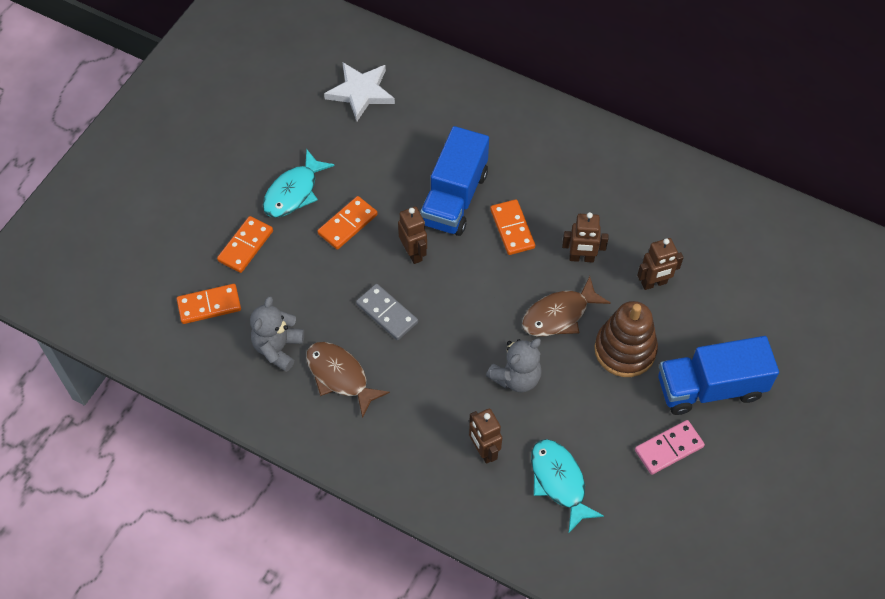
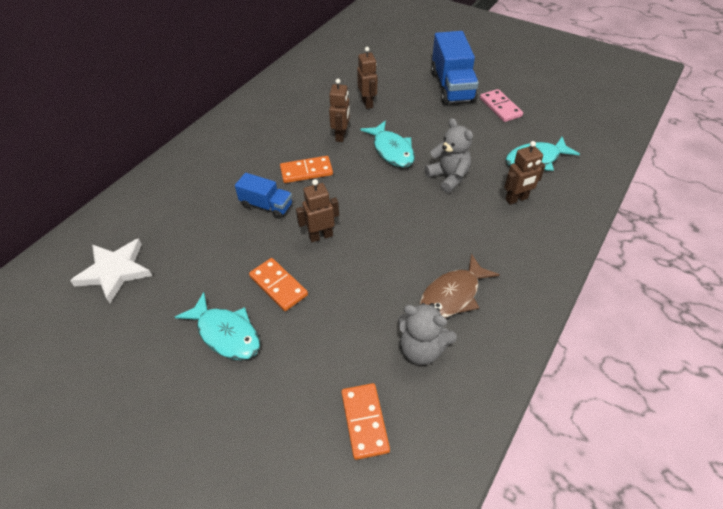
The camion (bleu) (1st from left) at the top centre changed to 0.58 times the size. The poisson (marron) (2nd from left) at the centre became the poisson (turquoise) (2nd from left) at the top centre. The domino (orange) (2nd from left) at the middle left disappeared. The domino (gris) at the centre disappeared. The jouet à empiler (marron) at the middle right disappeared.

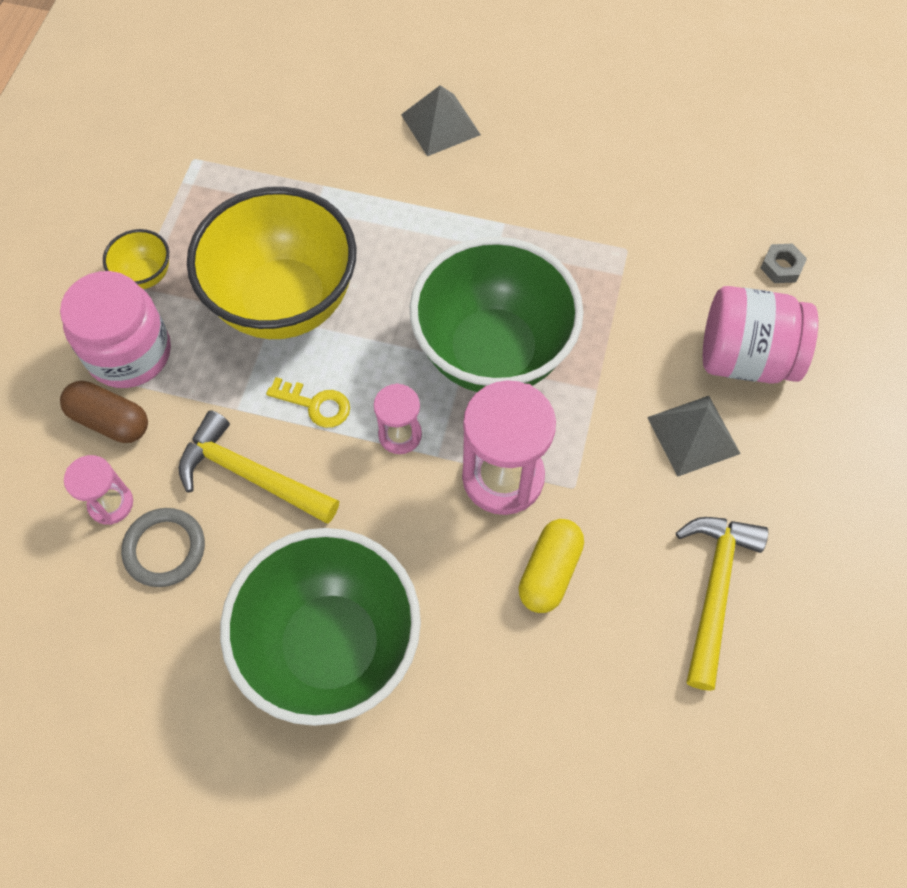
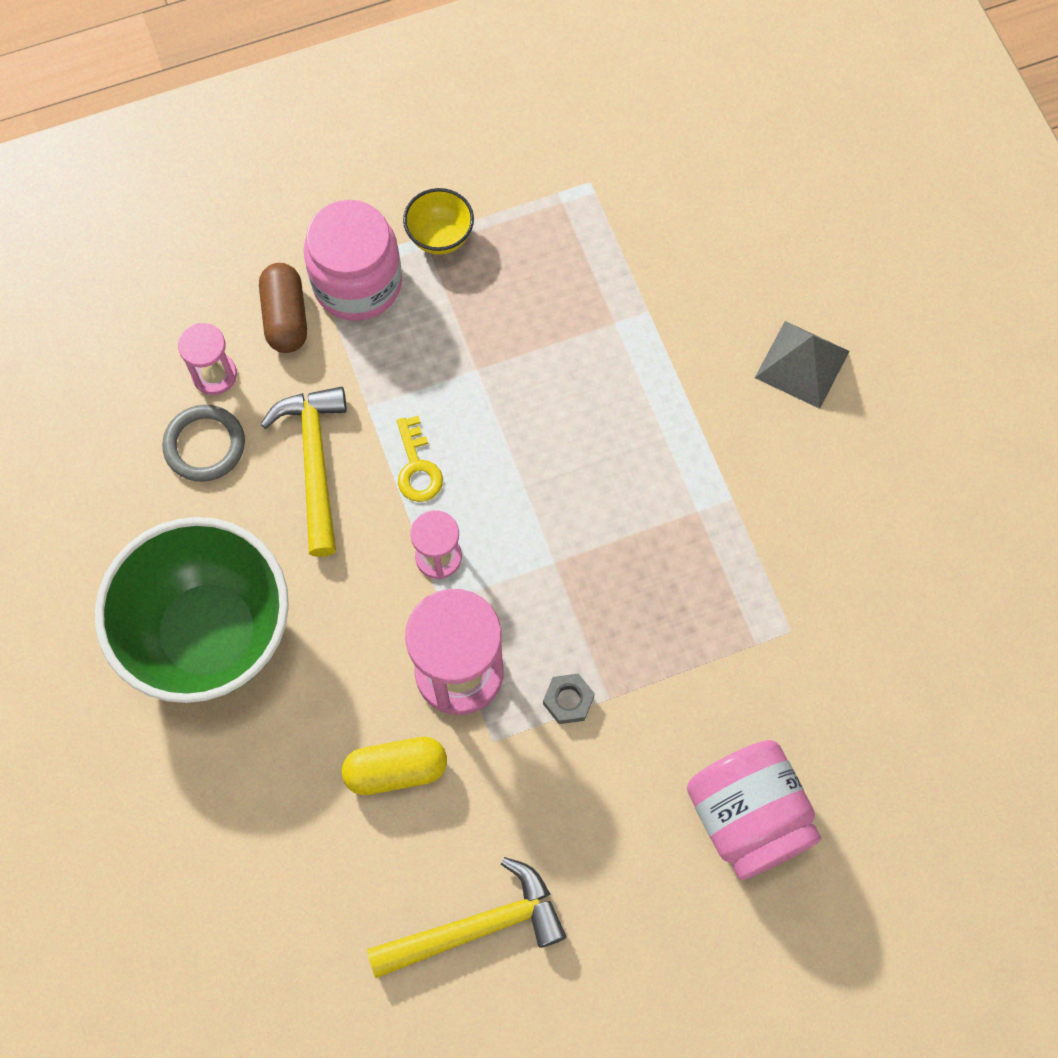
The écrou (gris) moved from the top right to the centre. The bol (jaune) (2nd from left) at the top left disappeared. The bol (vert) (2nd from left) at the centre disappeared. The pyramide (gris) (2nd from left) at the middle right disappeared.

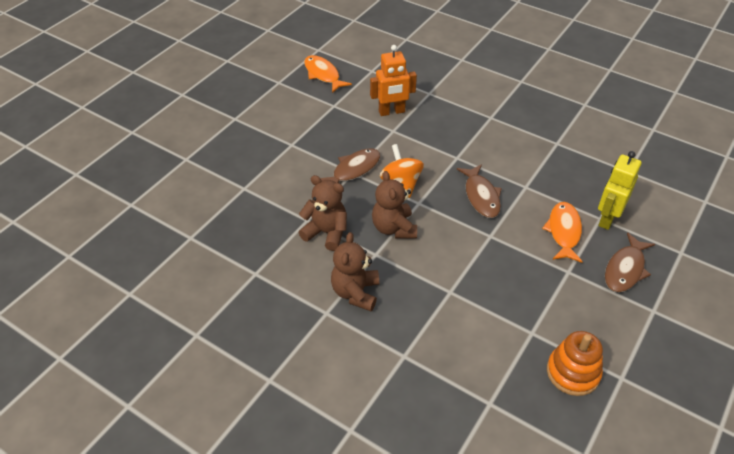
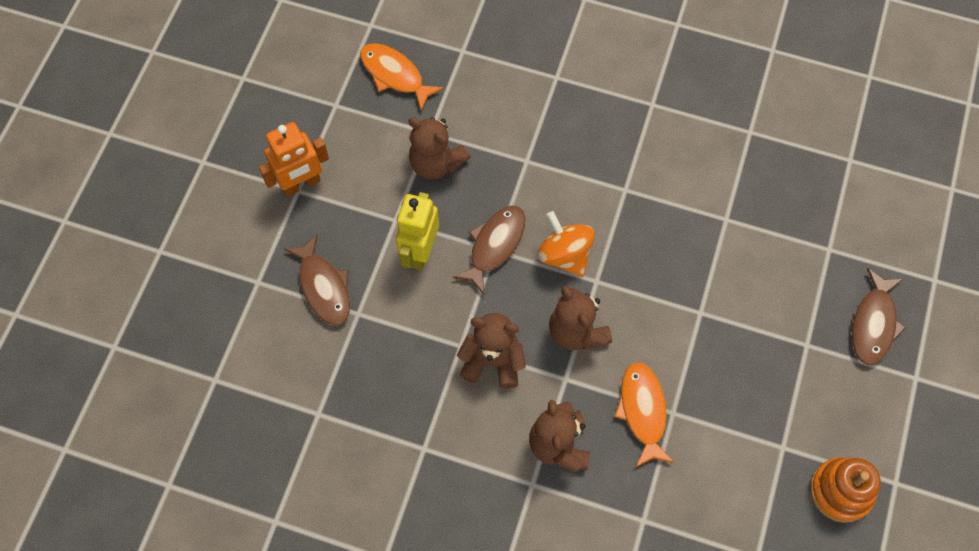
The robot (orange) moved from the top centre to the top left. The poisson (marron) (2nd from left in the first image) moved from the centre to the middle left. The robot (jaune) moved from the middle right to the centre. The ours en peluche (marron) (1st from left) at the top centre appeared. The poisson (orange) (2nd from left) moved from the middle right to the bottom centre.

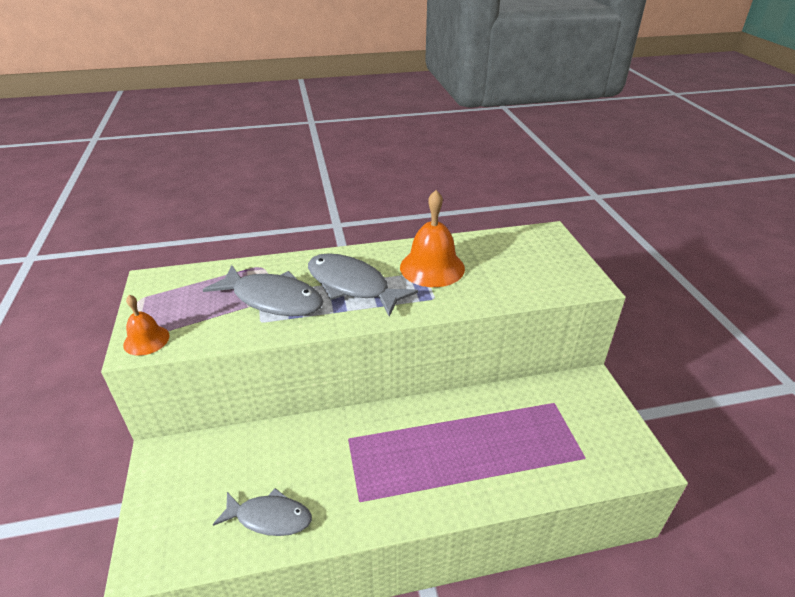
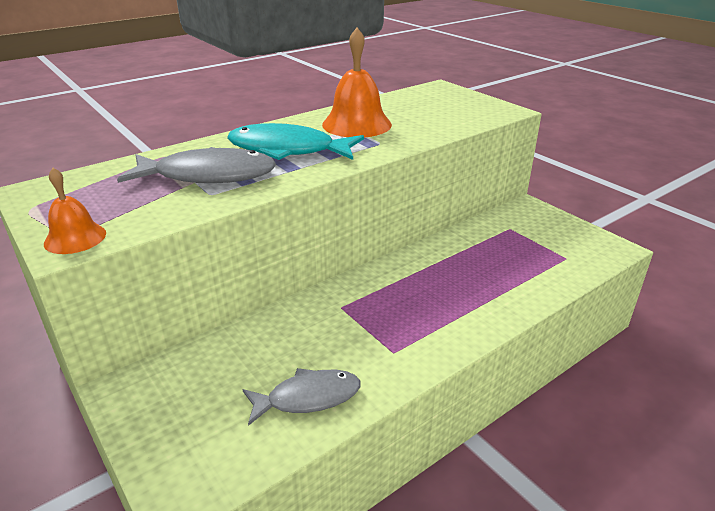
The poisson (gris) (3rd from left) at the centre became the poisson (turquoise) at the top centre.

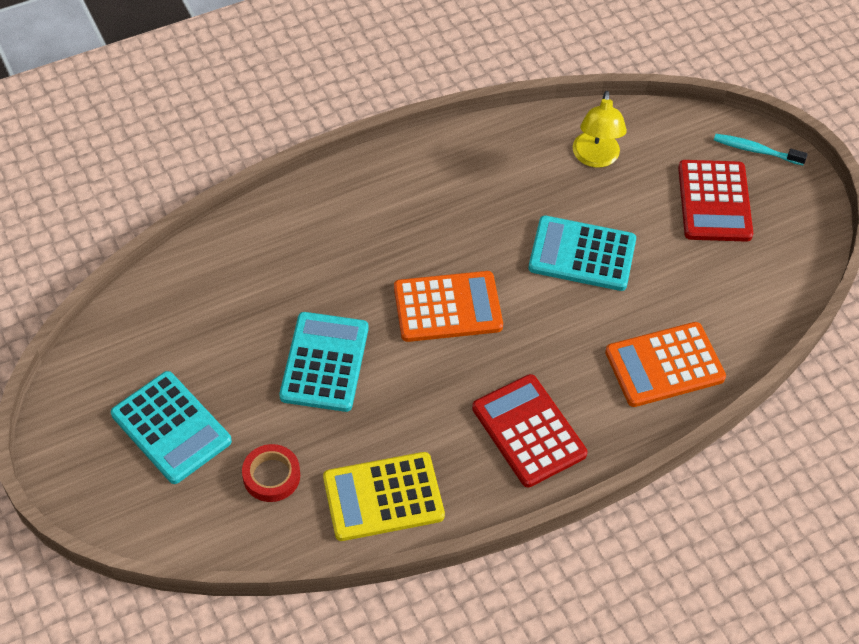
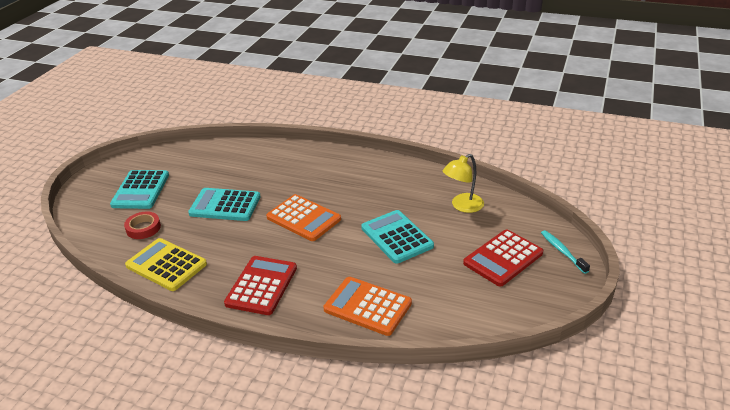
The calculatrice (turquoise) (2nd from left) at the centre turned 135 degrees counterclockwise.

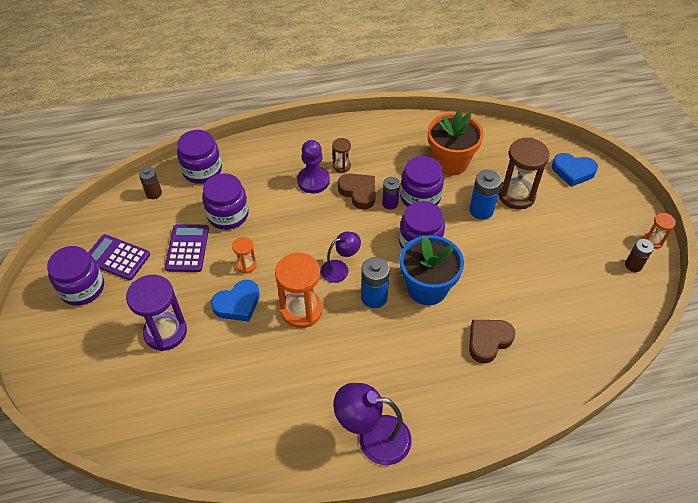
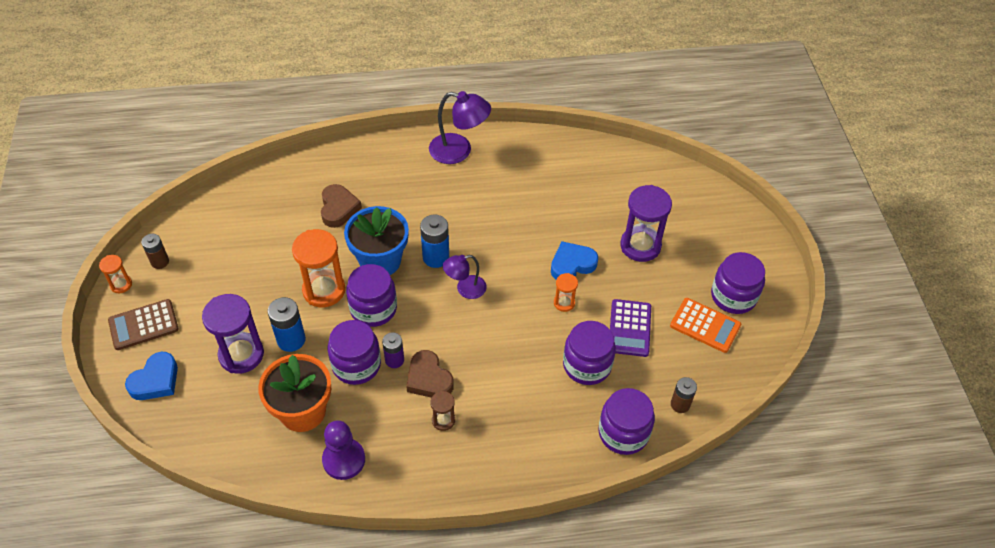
The calculatrice (marron) at the middle left appeared. The cœur (bleu) (2nd from left in the first image) at the middle right turned 105 degrees clockwise. The sablier (marron) (2nd from left) at the middle right became the sablier (violet) (1st from left) at the middle left. The sablier (orange) (2nd from left) moved from the centre to the middle left. The cœur (marron) (2nd from left in the first image) at the bottom right turned 60 degrees counterclockwise. The pion (violet) moved from the top centre to the bottom centre. The calculatrice (violet) (1st from left) at the middle left became the calculatrice (orange) at the middle right.

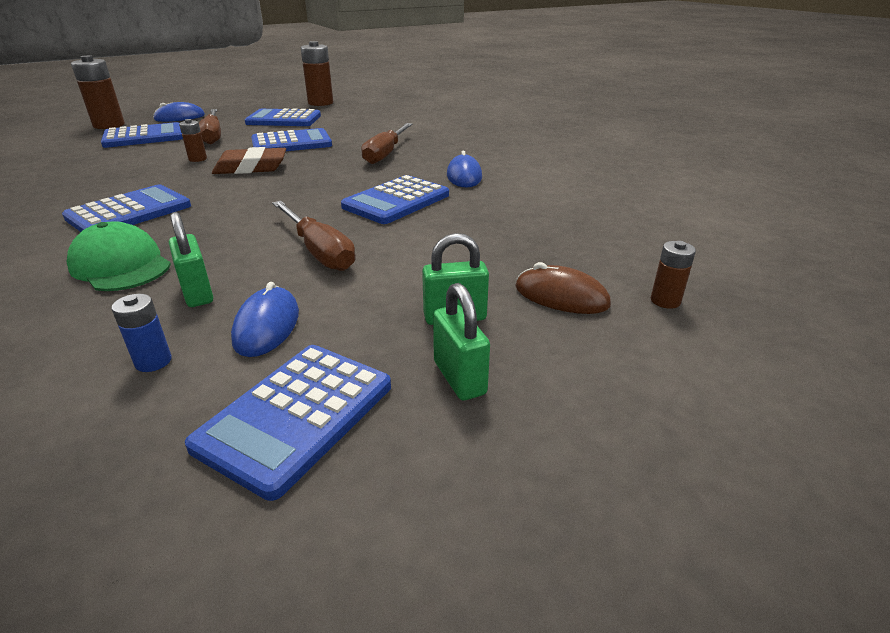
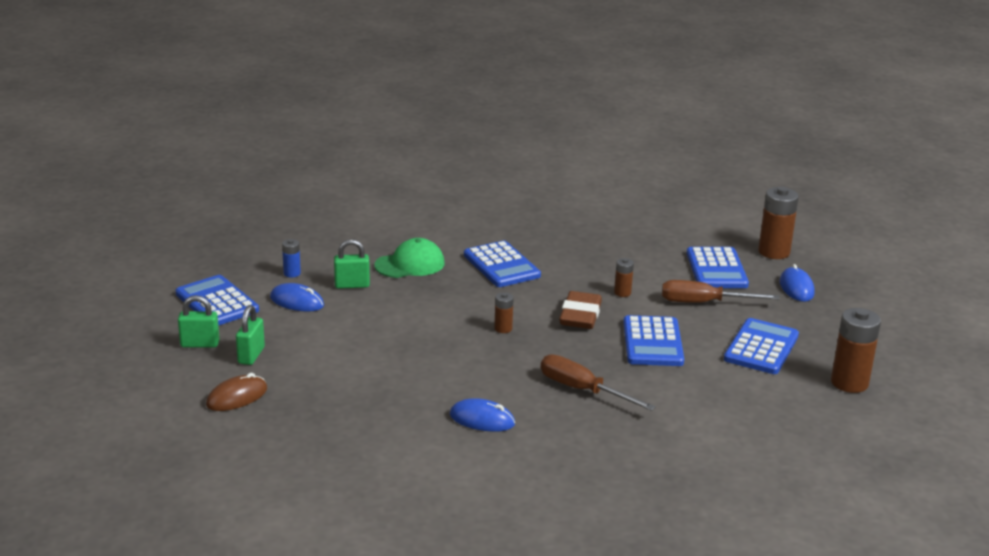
The pile (marron) (4th from left in the first image) moved from the middle right to the centre. The tournevis (marron) (2nd from left) at the centre disappeared. The calculatrice (bleu) (6th from left) at the top centre disappeared.

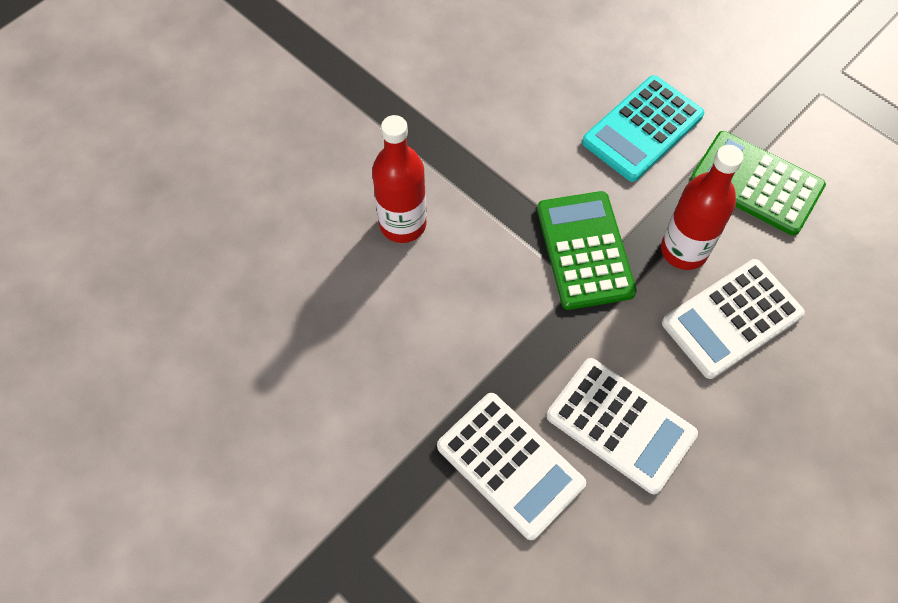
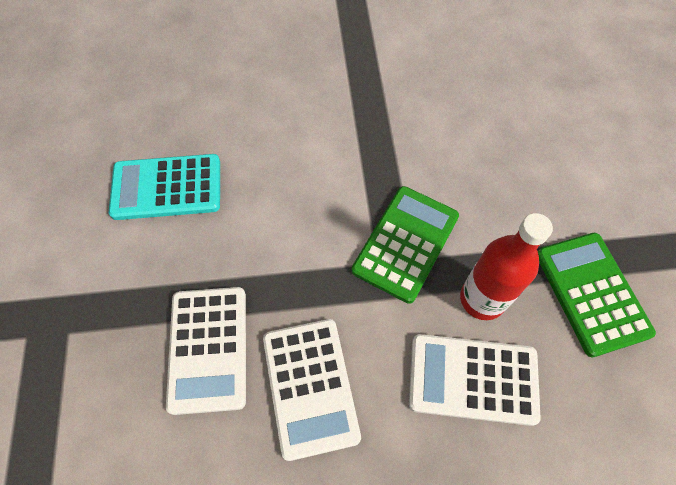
The calculatrice (turquoise) moved from the top right to the middle left. The bouteille (rouge) (1st from left) at the top centre disappeared.

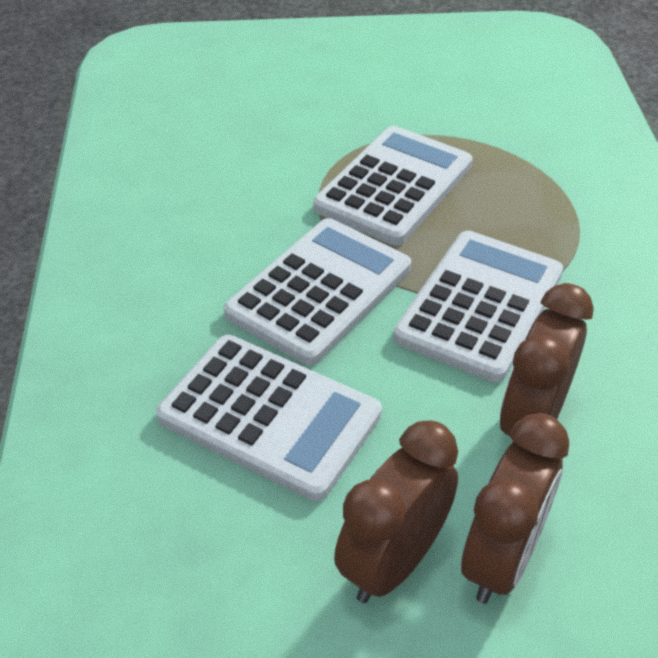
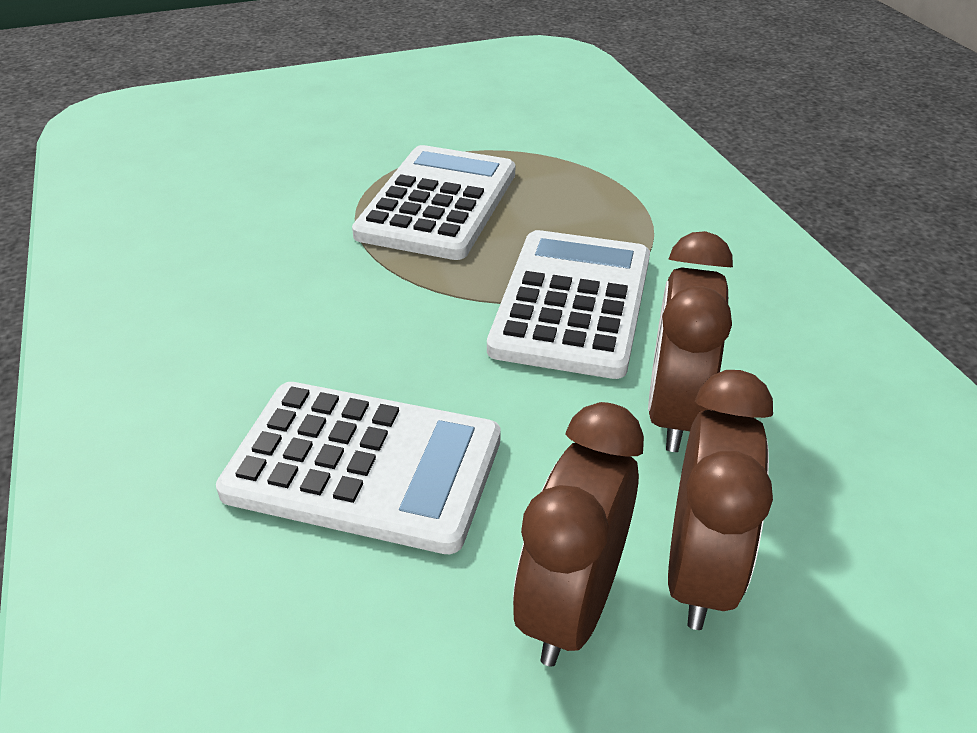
The calculatrice (blanc) (2nd from left) at the centre disappeared.

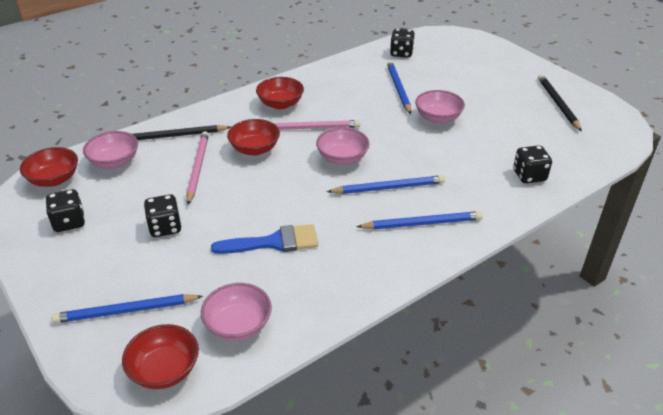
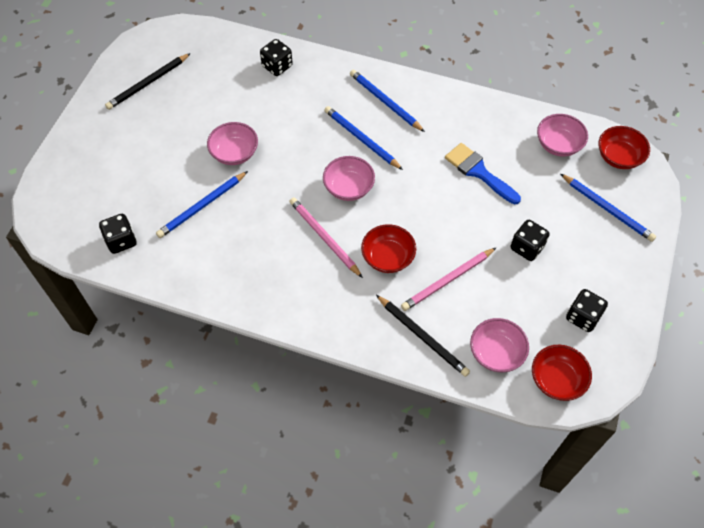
The bol (rouge) (4th from left) at the top centre disappeared.

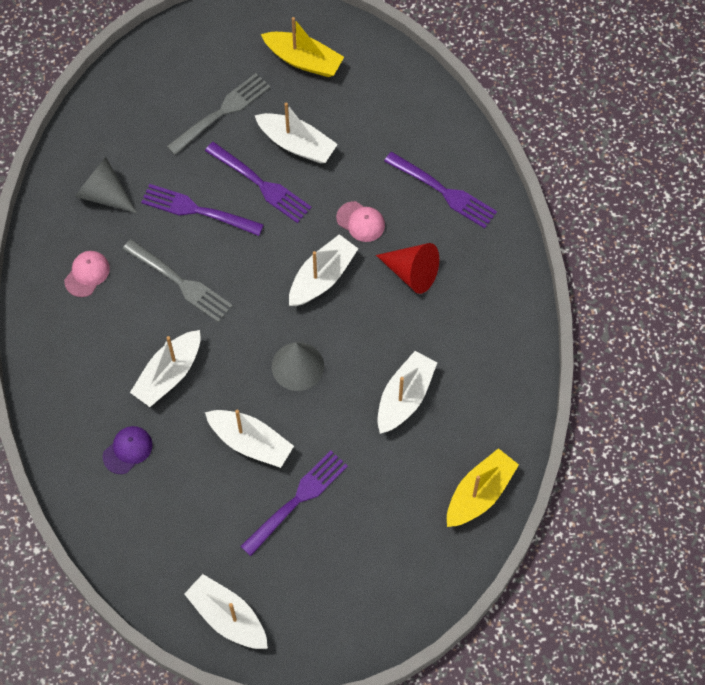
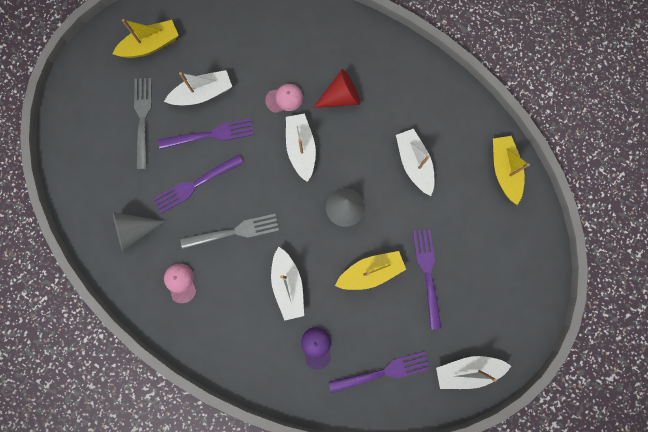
The fourchette (violet) (4th from left in the first image) moved from the top centre to the bottom centre. The bateau (blanc) (3rd from left) at the centre became the bateau (jaune) (2nd from left) at the centre.

